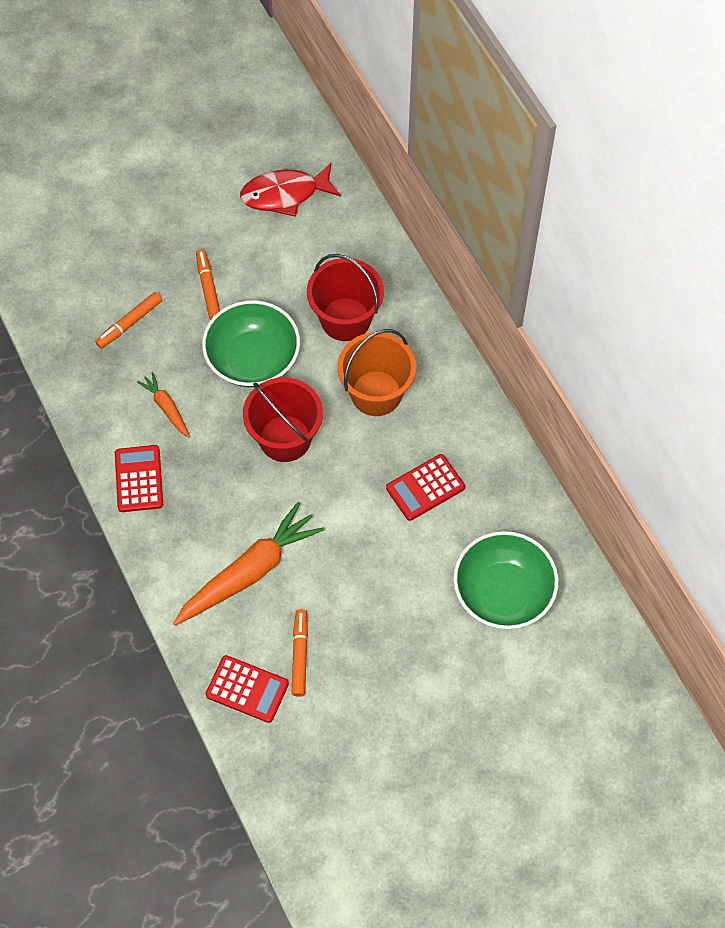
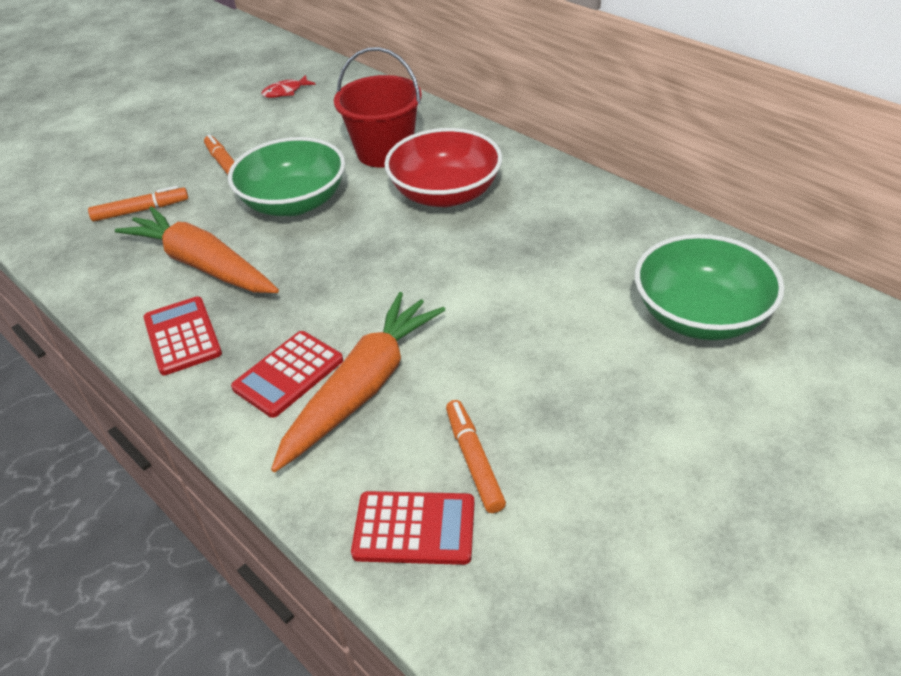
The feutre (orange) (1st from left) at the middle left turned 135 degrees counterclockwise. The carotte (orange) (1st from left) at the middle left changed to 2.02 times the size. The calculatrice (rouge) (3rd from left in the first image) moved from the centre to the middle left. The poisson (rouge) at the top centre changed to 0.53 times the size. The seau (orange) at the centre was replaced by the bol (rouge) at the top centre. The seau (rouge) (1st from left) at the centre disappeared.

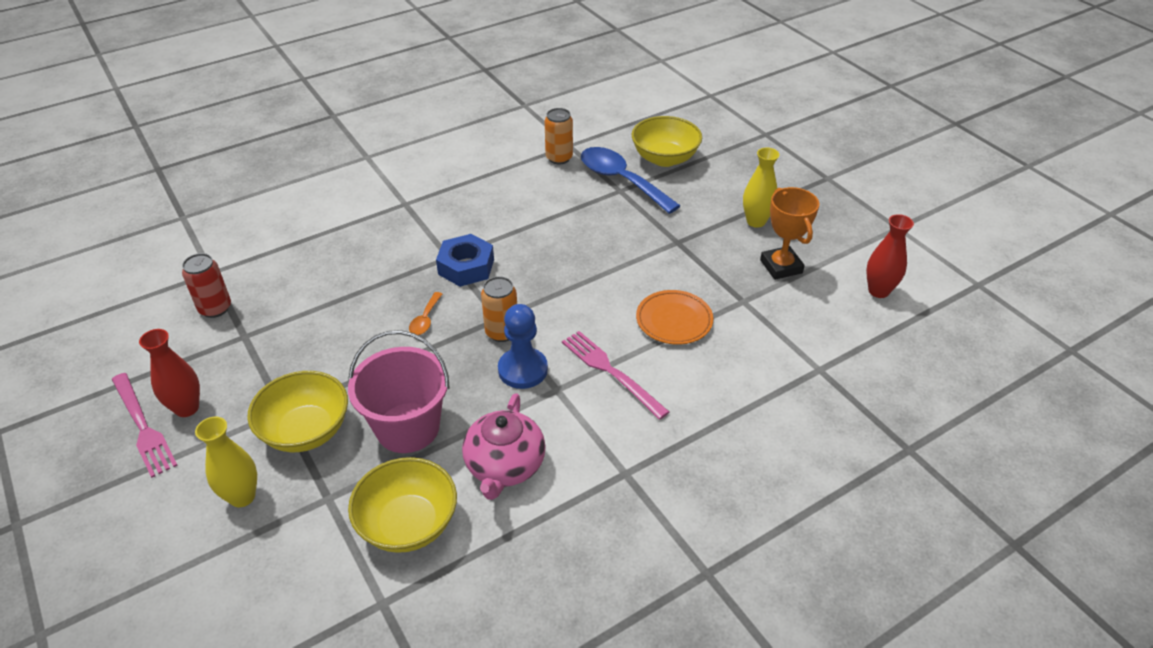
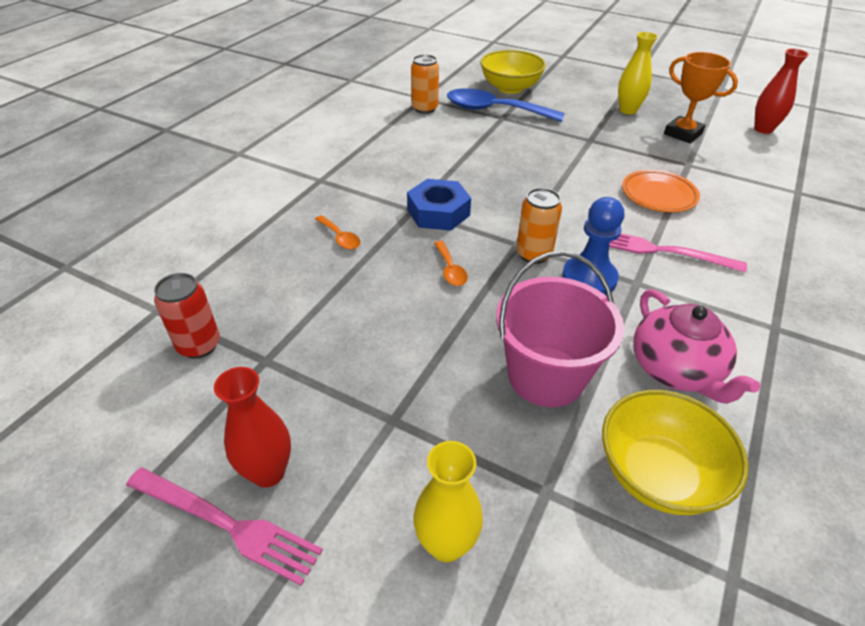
The cuillère (orange) (1st from left) at the centre appeared. The bol (jaune) (1st from left) at the middle left disappeared.

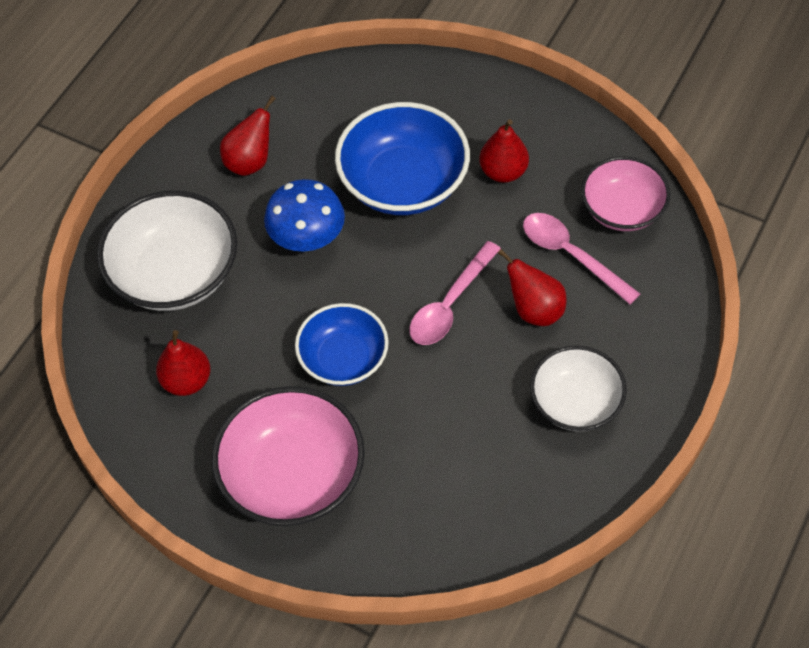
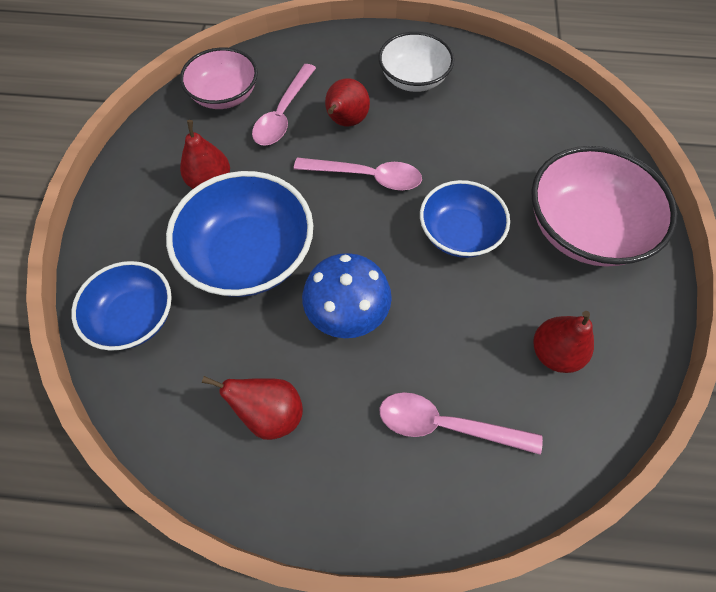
The bol (bleu) (1st from left) at the middle left appeared. The bol (blanc) (1st from left) at the middle left was replaced by the cuillère (rose) (3rd from left) at the bottom centre.

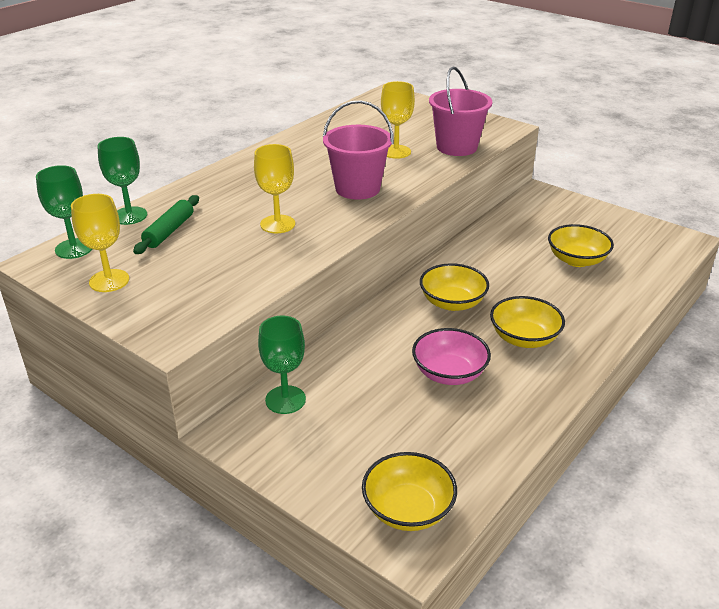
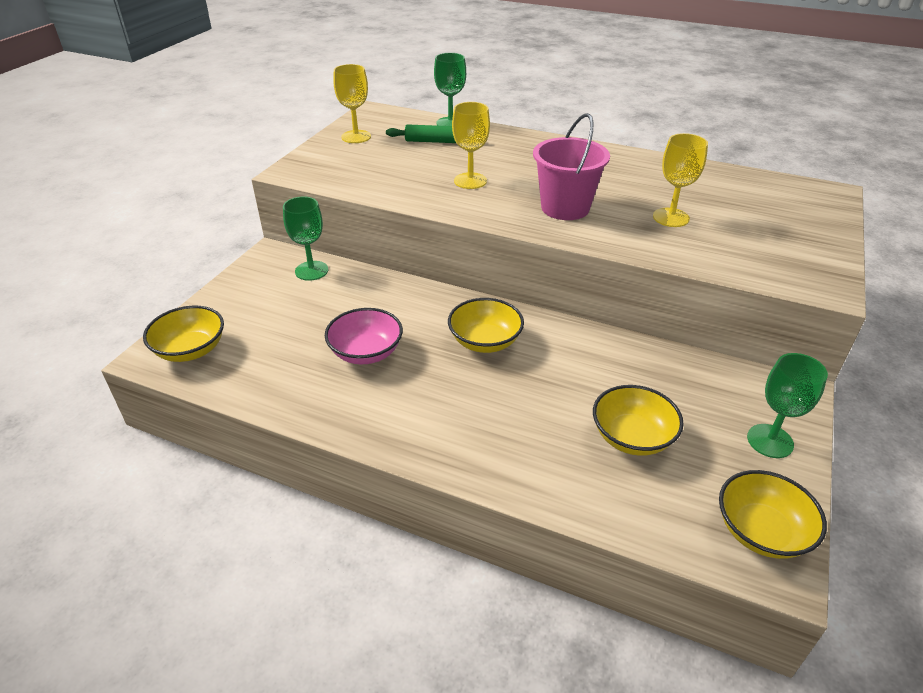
The bol (jaune) (3rd from left in the first image) moved from the middle right to the bottom right. The verre à pied (vert) (1st from left in the first image) moved from the middle left to the middle right. The seau (rose) (2nd from left) at the top centre disappeared.

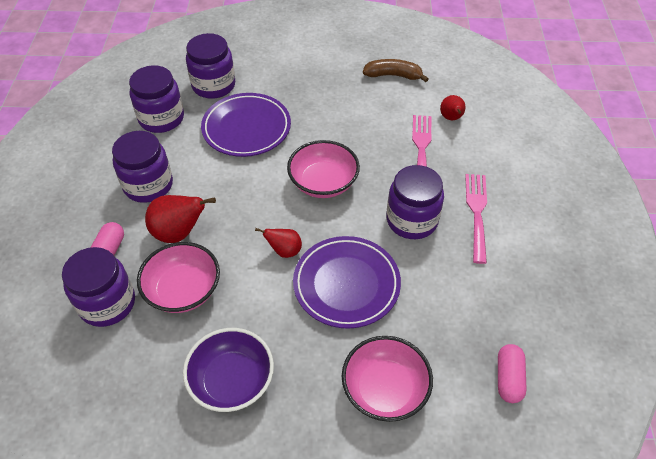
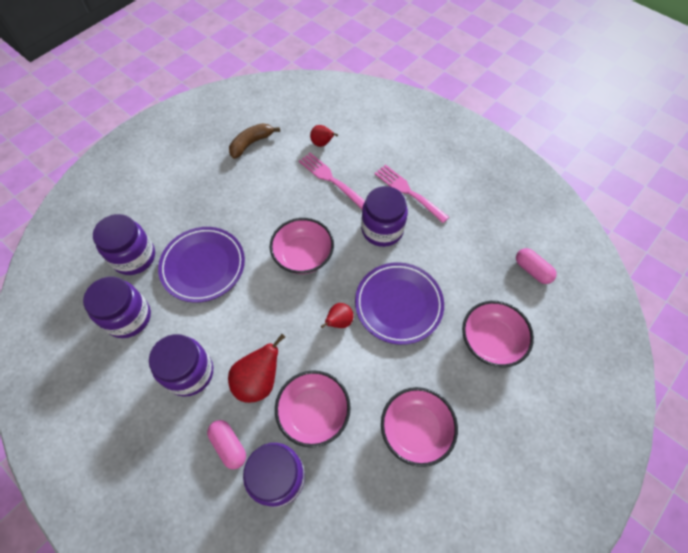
The bol (violet) at the bottom centre became the bol (rose) (3rd from left) at the bottom centre.

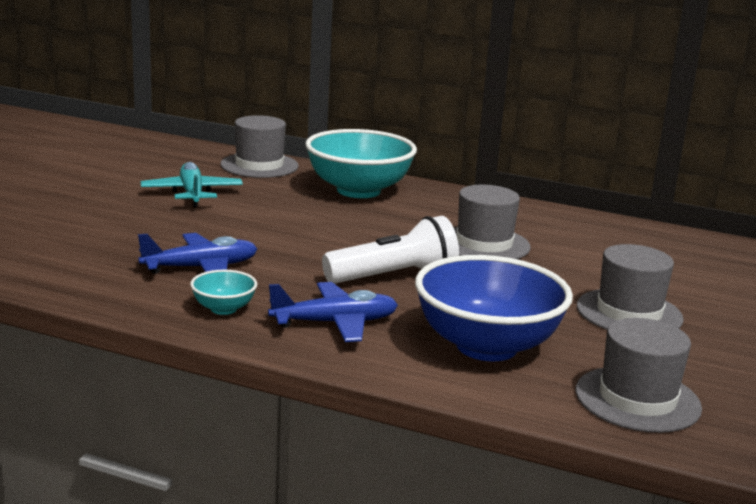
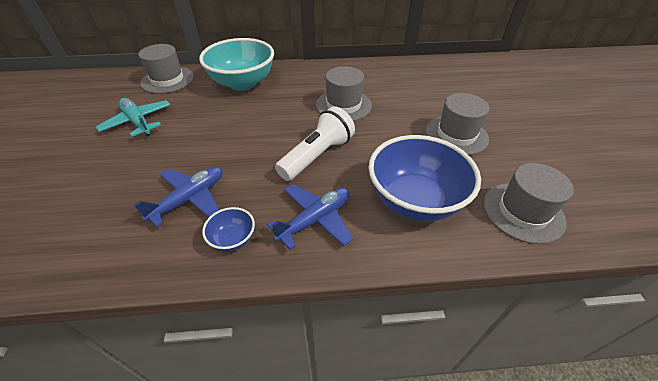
The bol (turquoise) (1st from left) at the middle left became the bol (bleu) (1st from left) at the centre.

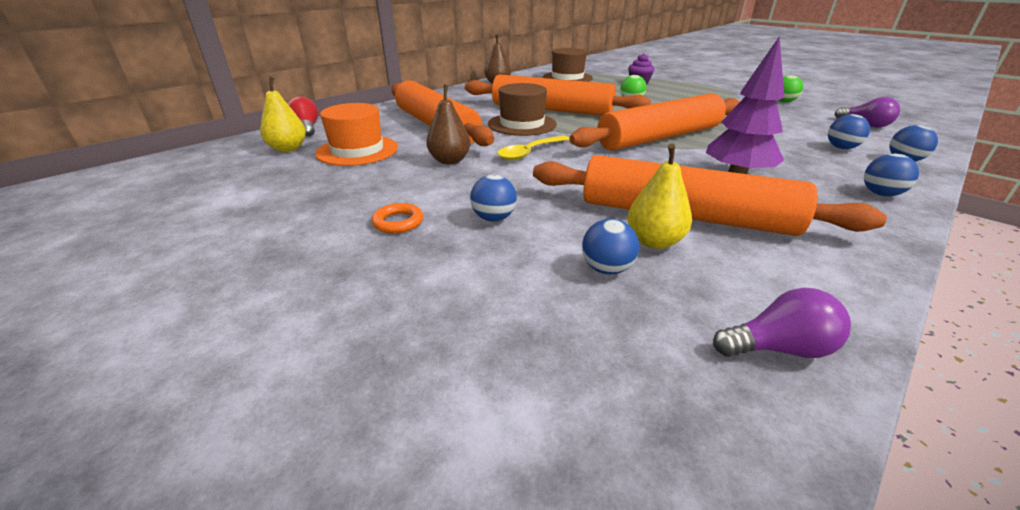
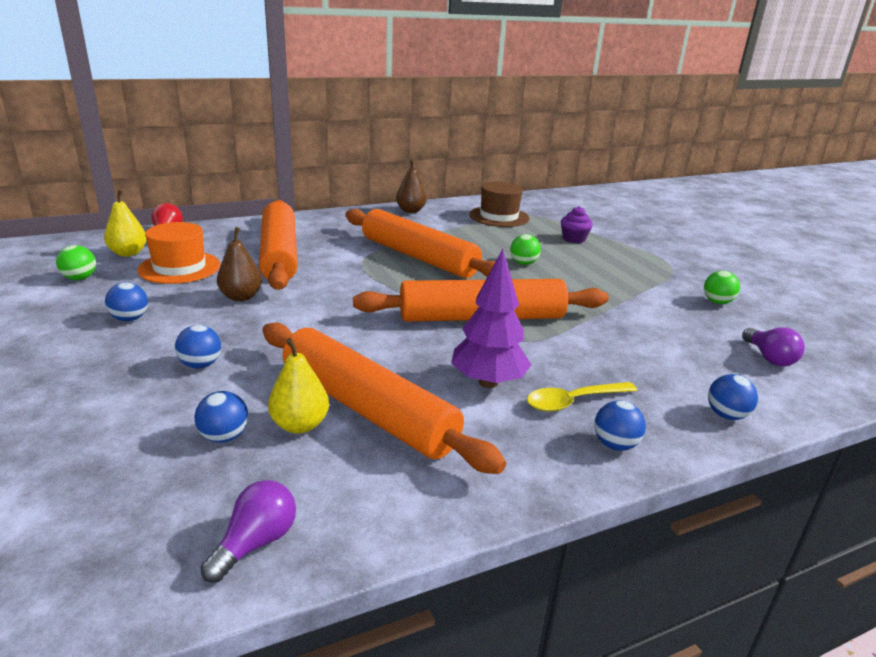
The balle (vert) (1st from left) at the middle left appeared. The balle (bleu) (3rd from left in the first image) moved from the top right to the middle left. The ampoule (violet) (1st from left) at the middle right turned 75 degrees counterclockwise. The cuillère (jaune) moved from the top centre to the centre. The anneau (orange) at the centre disappeared. The chapeau (marron) (1st from left) at the top centre disappeared.

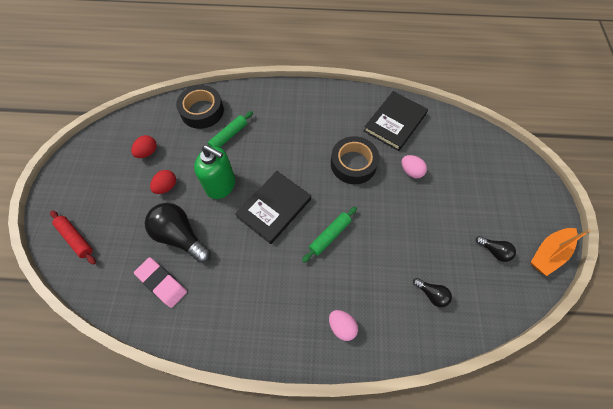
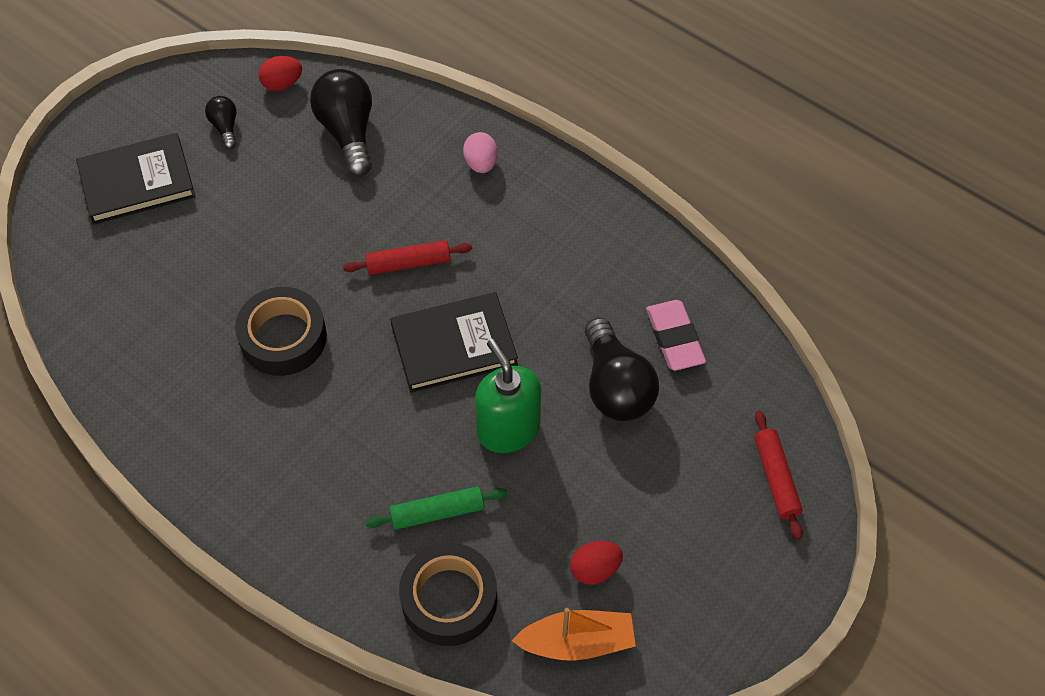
The livre (noir) (2nd from left in the first image) moved from the top centre to the top left. The œuf (rouge) (2nd from left in the first image) moved from the middle left to the top left. The ampoule (noir) (2nd from left) at the bottom right changed to 1.98 times the size. The rouleau à pâtisserie (vert) (2nd from left) at the centre became the rouleau à pâtisserie (rouge) (1st from left) at the centre. The bateau (orange) moved from the middle right to the bottom centre. The œuf (rose) (2nd from left) at the middle right disappeared.

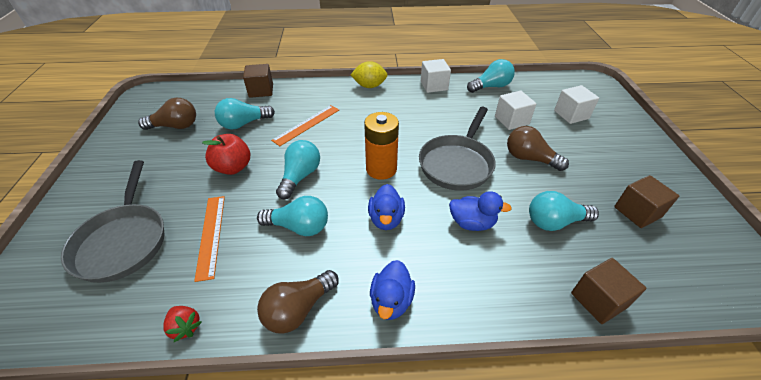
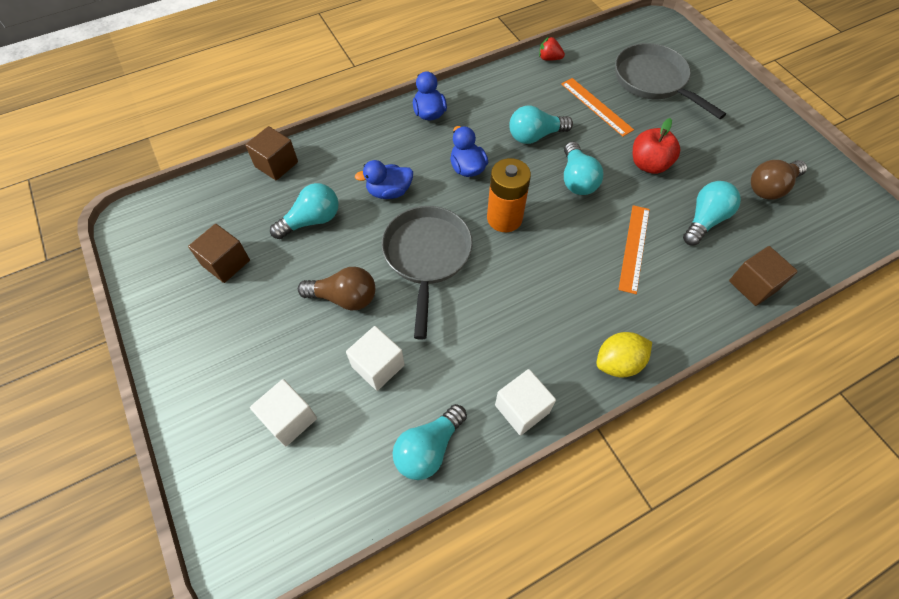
The ampoule (marron) (2nd from left) at the bottom centre disappeared.

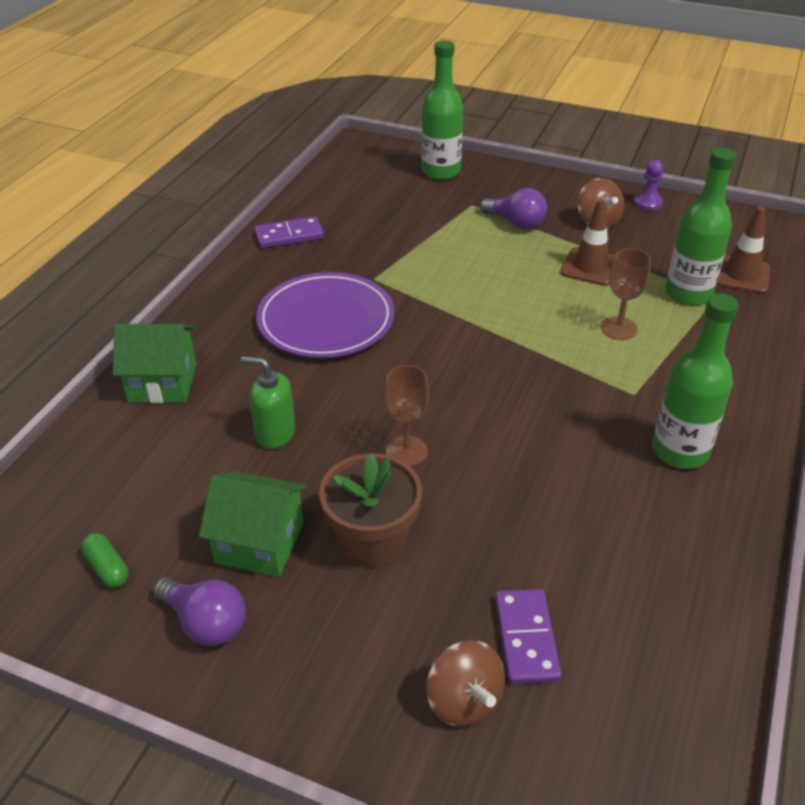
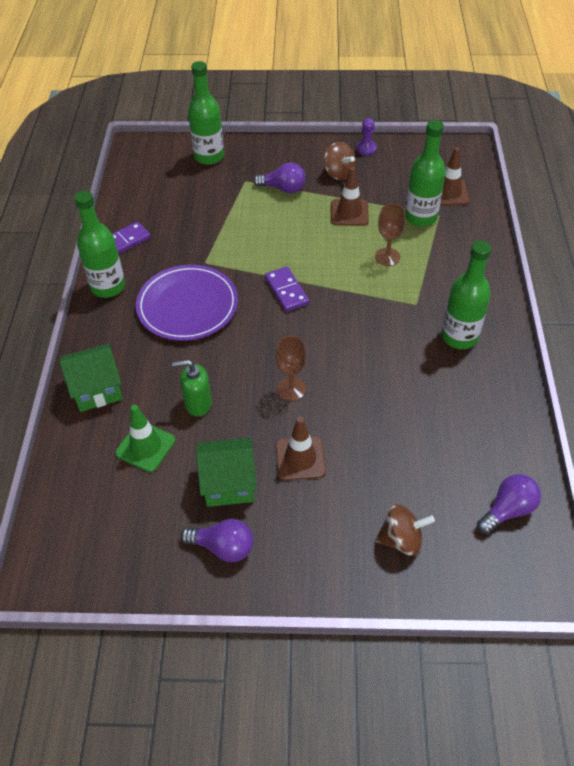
The bouteille (vert) (1st from left) at the top left appeared. The cône de chantier (vert) at the middle left appeared. The domino (violet) (2nd from left) moved from the bottom centre to the centre. The pot de fleurs (marron) at the centre was replaced by the cône de chantier (marron) (1st from left) at the centre. The toupie (marron) (1st from left in the first image) at the bottom centre turned 45 degrees counterclockwise. The ampoule (violet) (3rd from left) at the middle right appeared. The gélule (vert) at the bottom left disappeared.

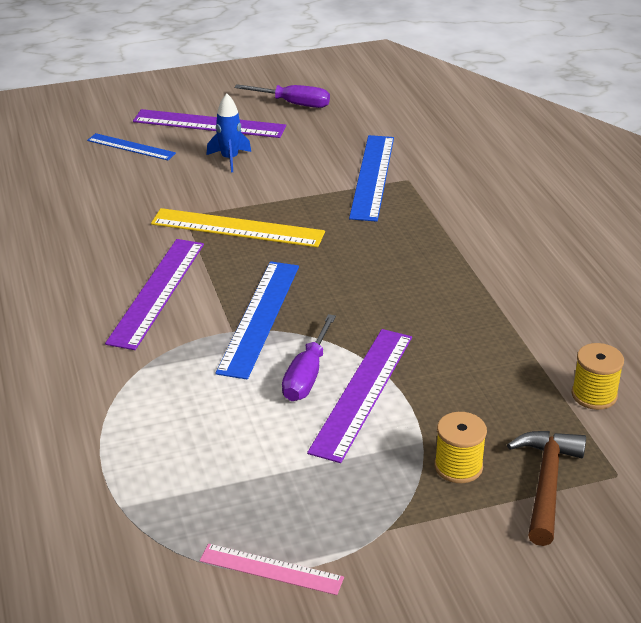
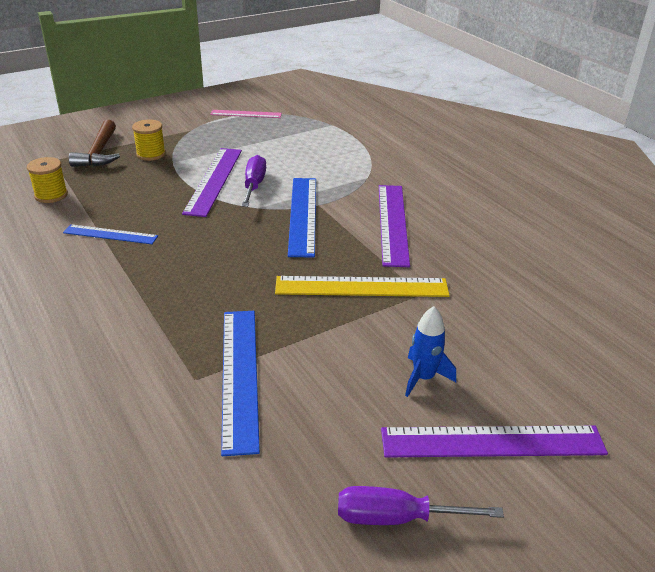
The règle (bleu) (1st from left) moved from the top left to the middle left.

